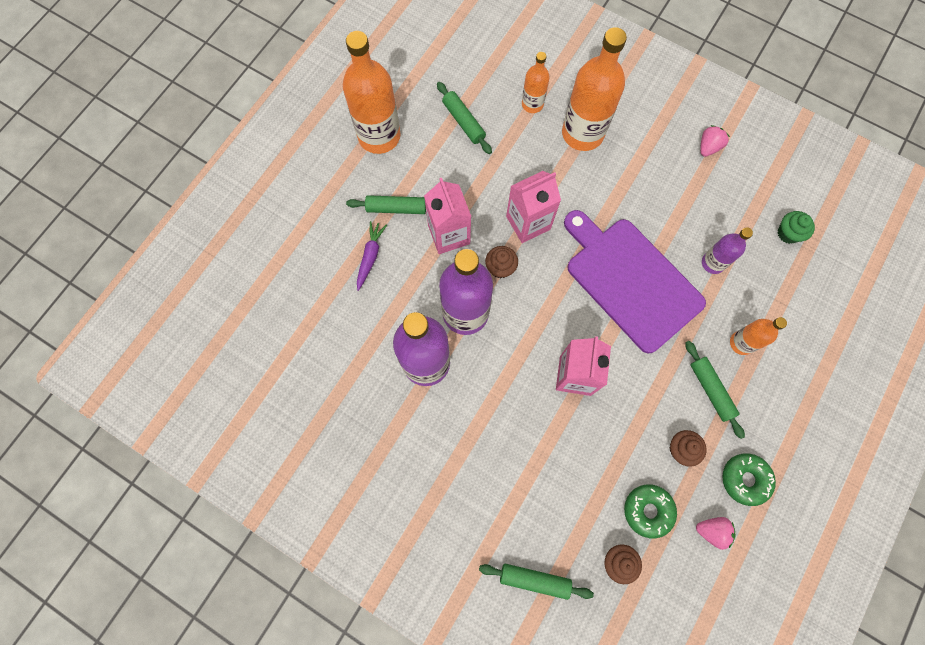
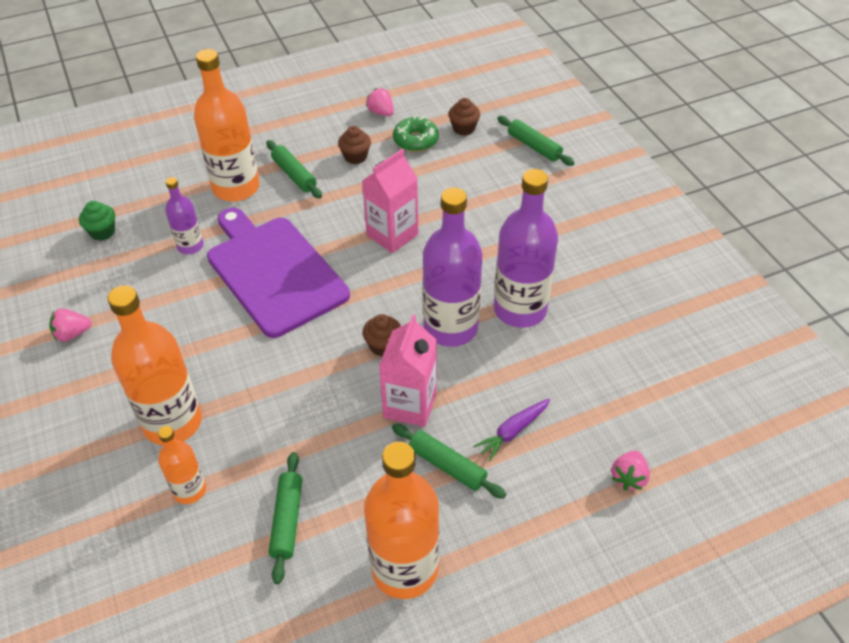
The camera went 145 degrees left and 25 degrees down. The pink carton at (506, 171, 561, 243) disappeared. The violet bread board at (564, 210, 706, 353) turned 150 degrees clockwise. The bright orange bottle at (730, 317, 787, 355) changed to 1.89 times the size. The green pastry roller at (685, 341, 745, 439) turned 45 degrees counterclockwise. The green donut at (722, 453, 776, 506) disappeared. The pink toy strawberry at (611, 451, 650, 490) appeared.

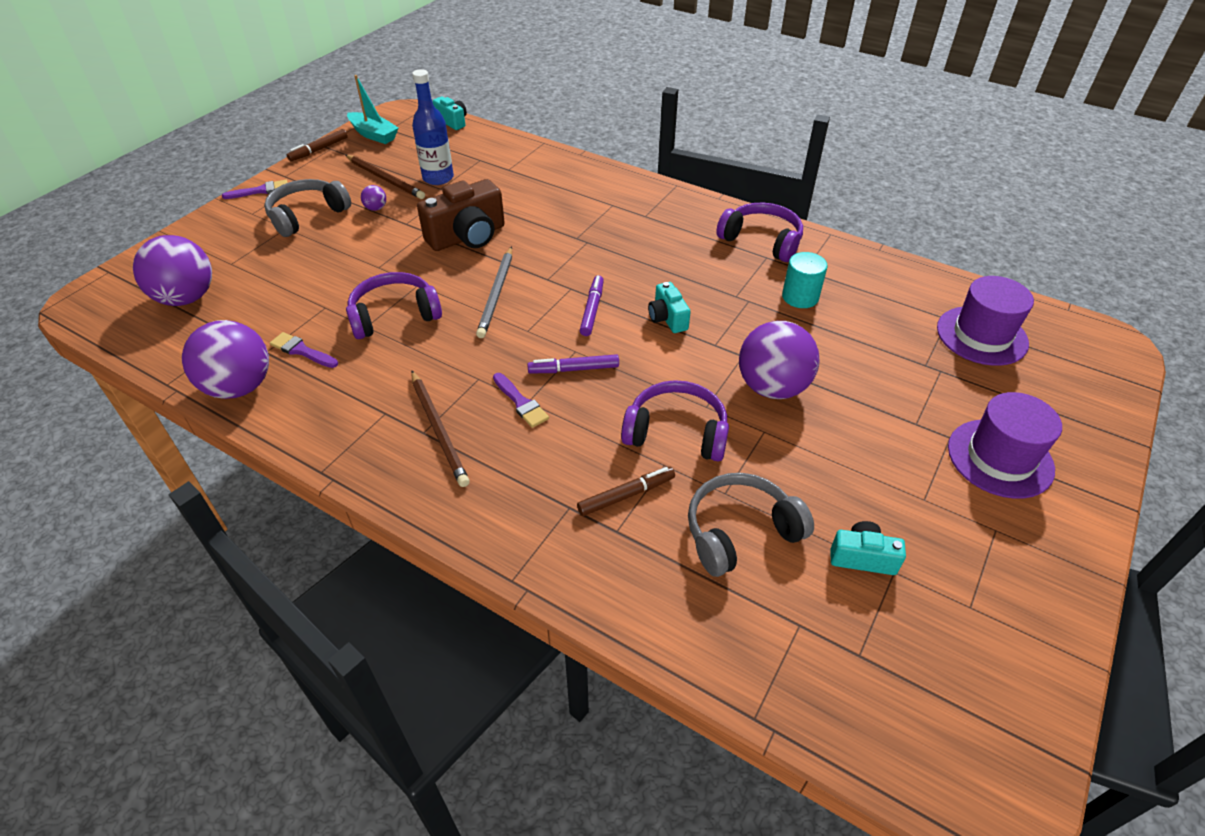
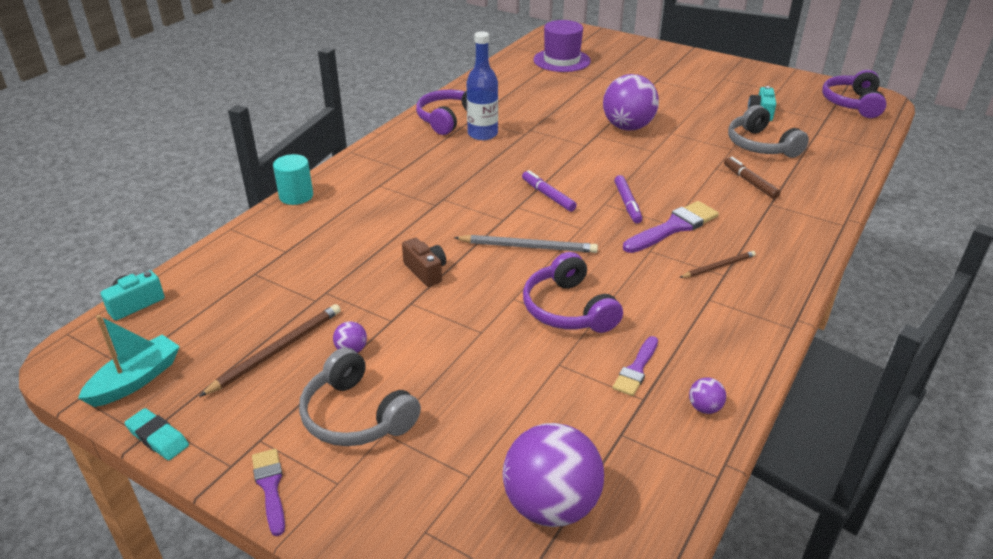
The camera went 90 degrees left and 10 degrees down. The blue bottle moved from (412, 69, 454, 185) to (467, 31, 498, 140). The brown marker pen at (287, 129, 348, 161) was replaced by the turquoise pencil eraser at (125, 408, 189, 460). The brown photo camera at (417, 179, 505, 251) changed to 0.55 times the size. The turquoise solid cylinder moved from (782, 252, 828, 308) to (273, 154, 313, 205). The violet marker pen at (580, 275, 604, 336) turned 45 degrees clockwise. The turquoise photo camera at (648, 282, 691, 333) disappeared. The violet ball at (182, 320, 269, 399) changed to 0.41 times the size. The brown pencil at (411, 371, 470, 487) changed to 0.63 times the size. The violet paint brush at (493, 373, 549, 428) changed to 1.64 times the size. The violet headphones moved from (621, 380, 729, 461) to (822, 70, 887, 118). The violet hat at (948, 392, 1062, 499) disappeared.

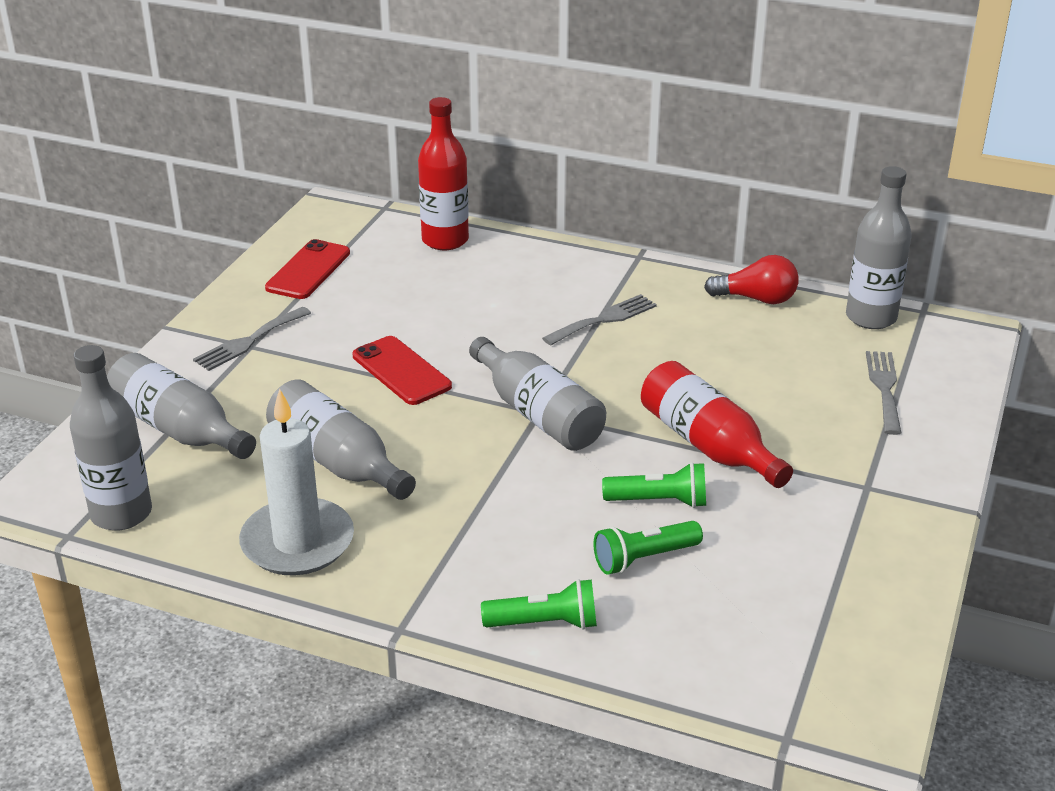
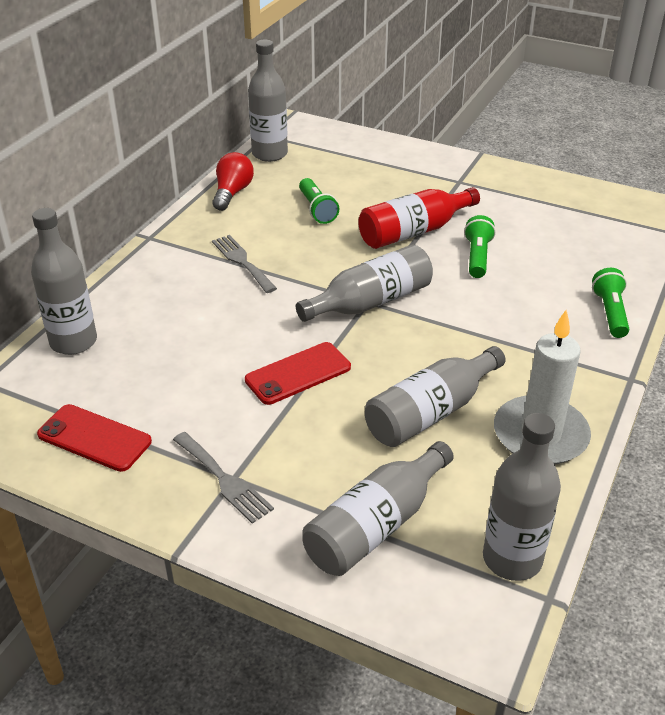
The camera went 85 degrees left and 5 degrees up. The crimson bottle at (418, 97, 469, 250) became the ash-grey bottle at (31, 208, 97, 355). The ash-grey table fork at (866, 351, 901, 435) disappeared. The green pocket torch moved from (593, 521, 703, 575) to (299, 178, 339, 224).

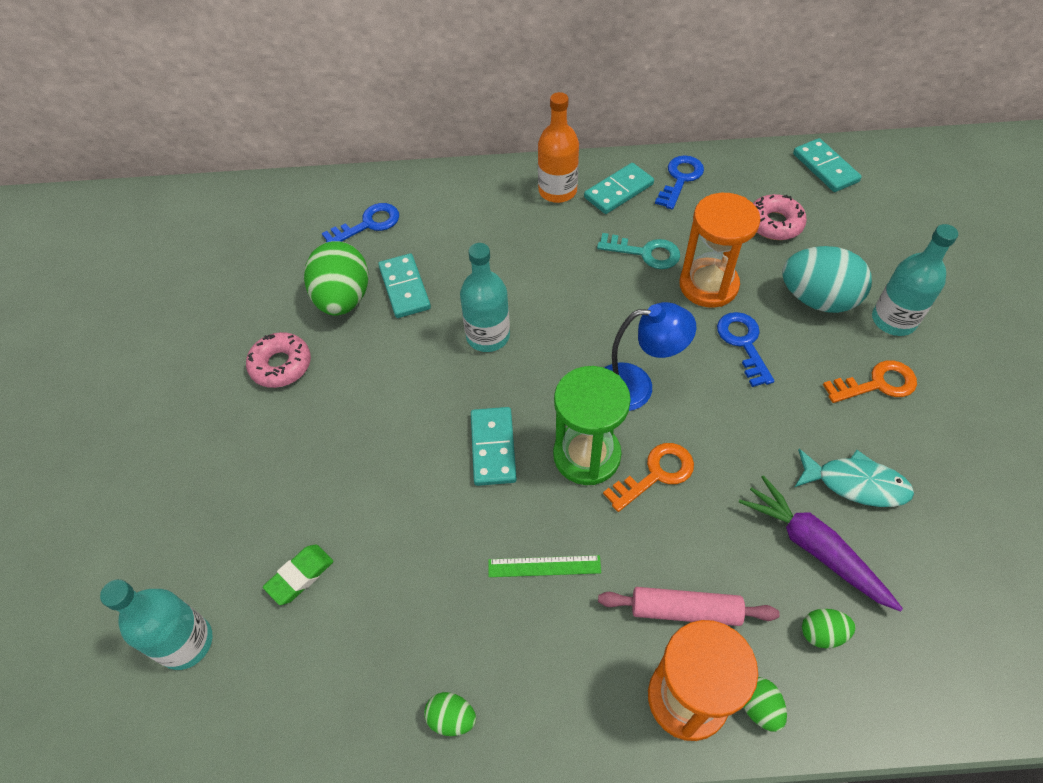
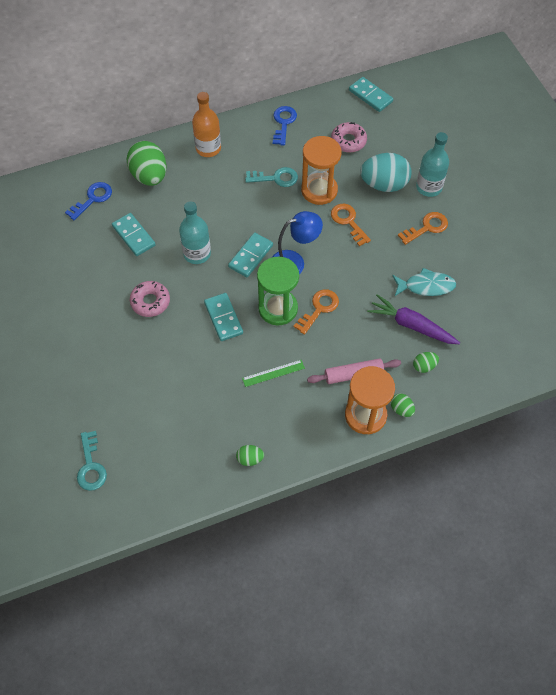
The camera went 20 degrees left and 5 degrees up. The turquoise domino moved from (584, 163, 654, 214) to (228, 233, 273, 277). The green egg shape moved from (304, 241, 369, 315) to (127, 141, 167, 186). The blue key at (717, 312, 774, 387) became the bright orange key at (331, 204, 371, 247). The pink donut moved from (246, 332, 311, 388) to (130, 281, 170, 317). The green pencil eraser at (263, 545, 333, 605) disappeared. The turquoise bottle at (100, 579, 212, 670) was replaced by the turquoise key at (77, 431, 107, 491).

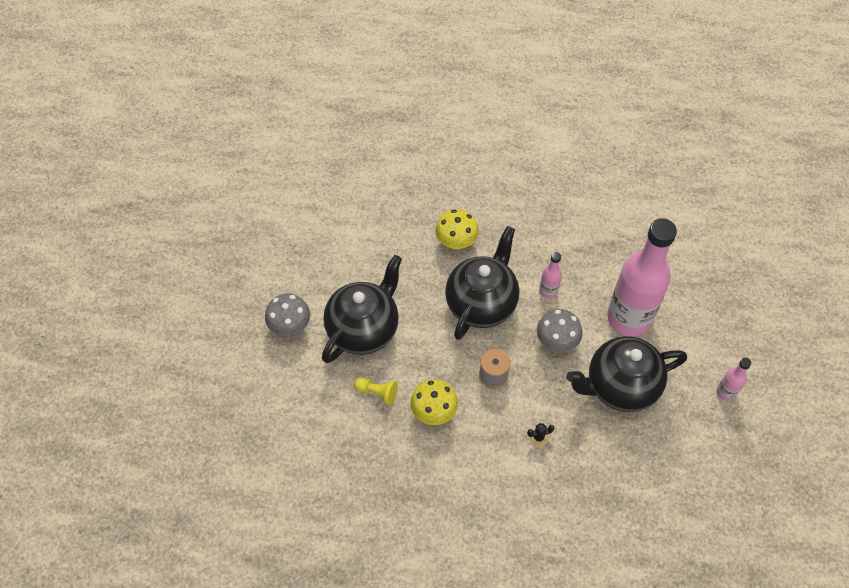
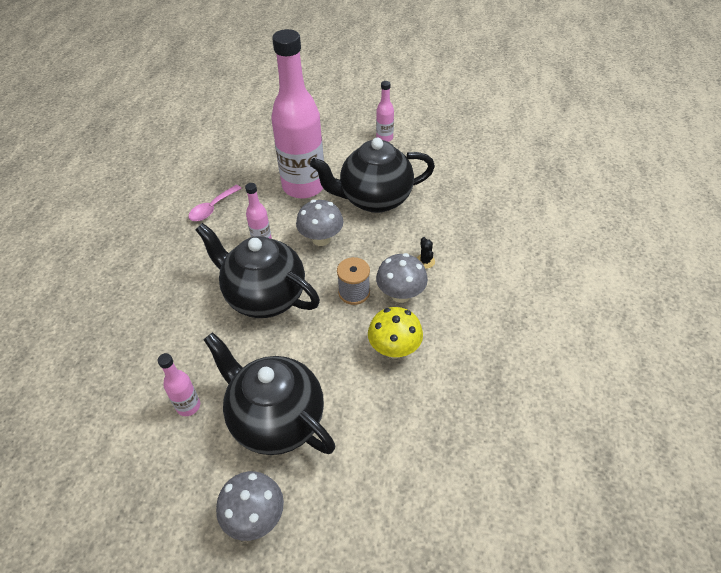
The camera went 85 degrees left and 10 degrees down. The golden toadstool at (436, 209, 479, 250) disappeared. The black tea pot at (566, 336, 687, 412) turned 90 degrees clockwise. The golden game pawn at (354, 378, 398, 405) disappeared. The pink tablespoon at (188, 185, 242, 221) appeared. The ash-grey toadstool at (376, 253, 428, 303) appeared. The pink bottle at (158, 353, 200, 416) appeared.

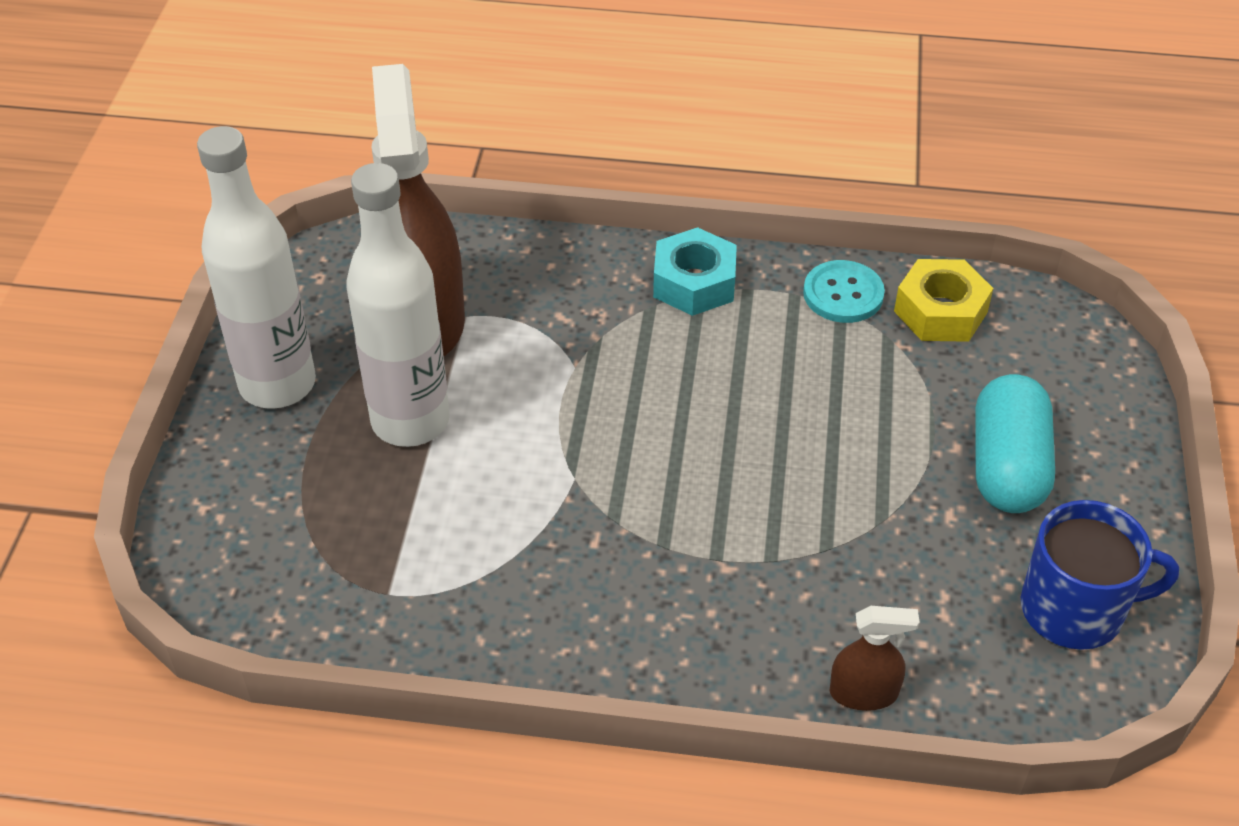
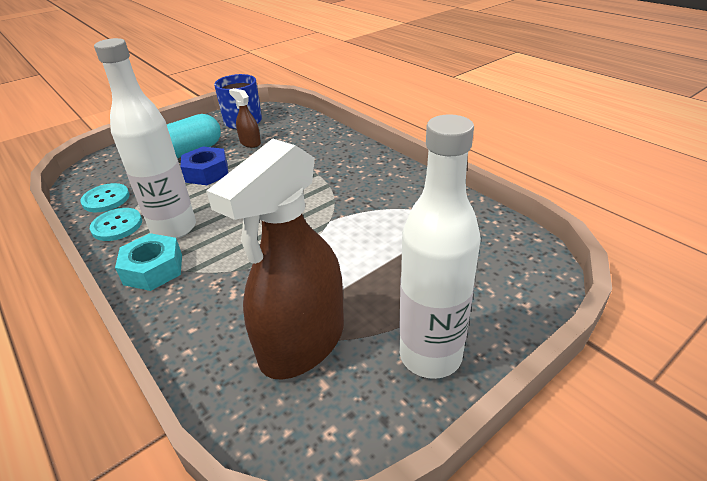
The camera went 135 degrees left and 10 degrees down. The white bottle moved from (346, 163, 450, 447) to (94, 38, 196, 239). The golden hexagon nut at (894, 259, 993, 342) was replaced by the turquoise sewing button at (80, 183, 130, 212). The brown sprayer moved from (830, 606, 920, 711) to (229, 88, 261, 148). The blue hexagon nut at (181, 147, 228, 185) appeared.

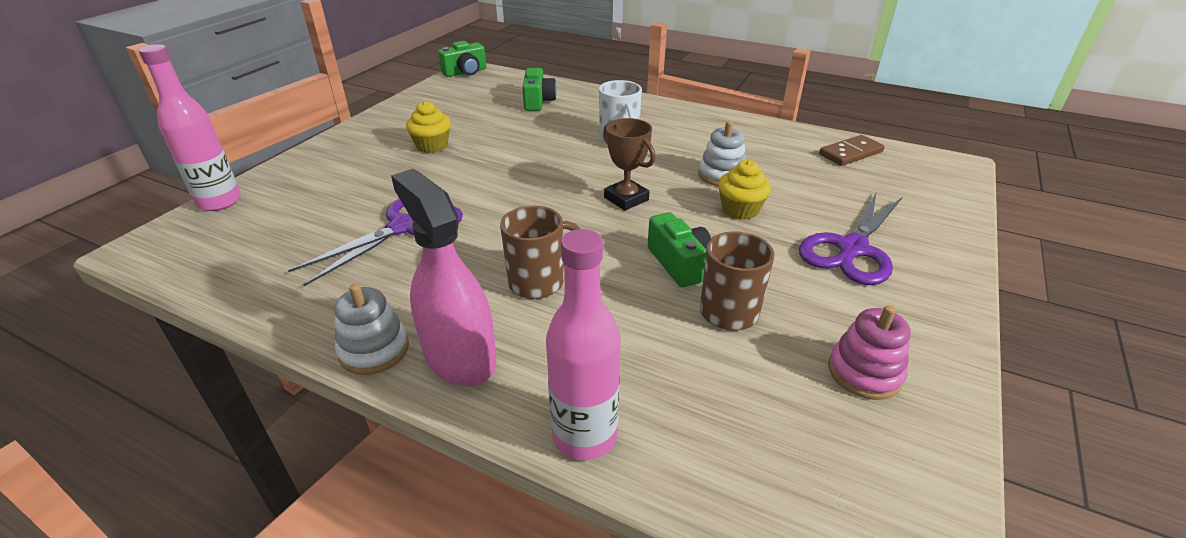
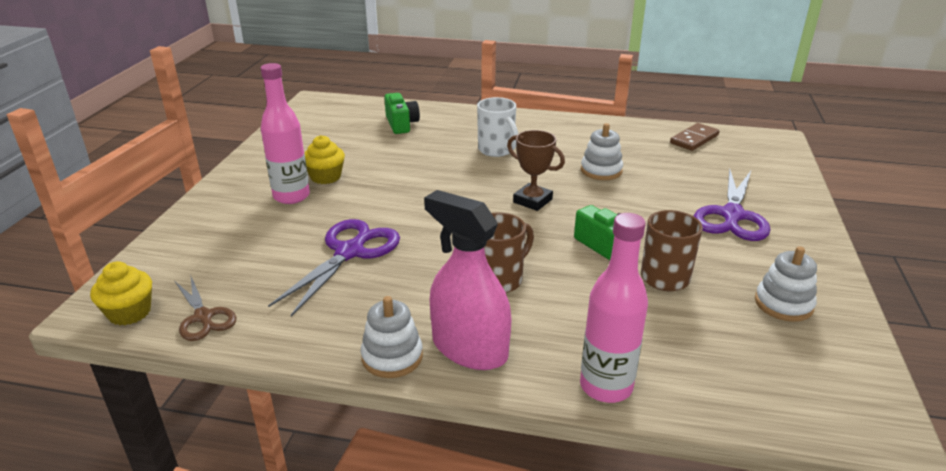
The camera went 15 degrees left and 5 degrees down. The green photo camera at (438, 41, 487, 77) disappeared. The pink bottle moved from (139, 44, 241, 211) to (261, 63, 310, 204). The golden fairy cake moved from (718, 160, 771, 220) to (90, 261, 152, 325). The pink ring stacker at (828, 305, 911, 400) became the white ring stacker at (755, 246, 817, 322). The brown pair of scissors at (175, 274, 237, 341) appeared.

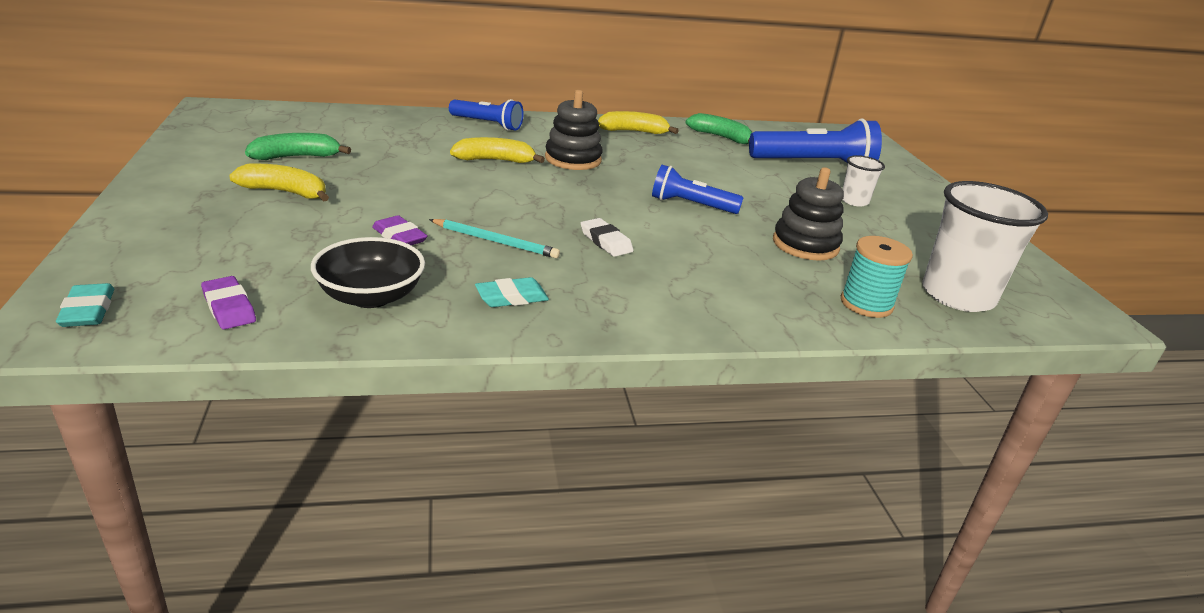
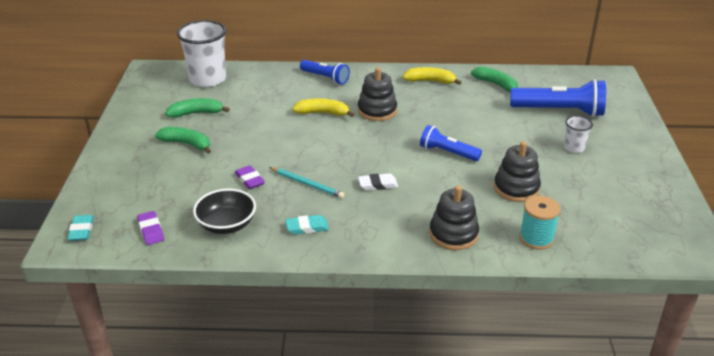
The camera went 15 degrees right and 5 degrees up. The golden toy banana at (229, 164, 329, 202) became the green toy banana at (155, 127, 211, 154). The white cup moved from (922, 181, 1048, 312) to (177, 20, 226, 87). The white pencil eraser at (581, 218, 633, 257) turned 75 degrees counterclockwise. The black ring stacker at (429, 185, 479, 250) appeared.

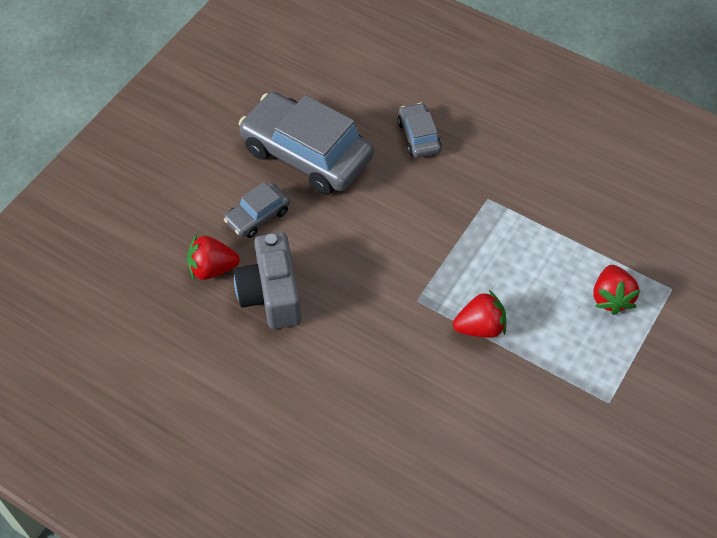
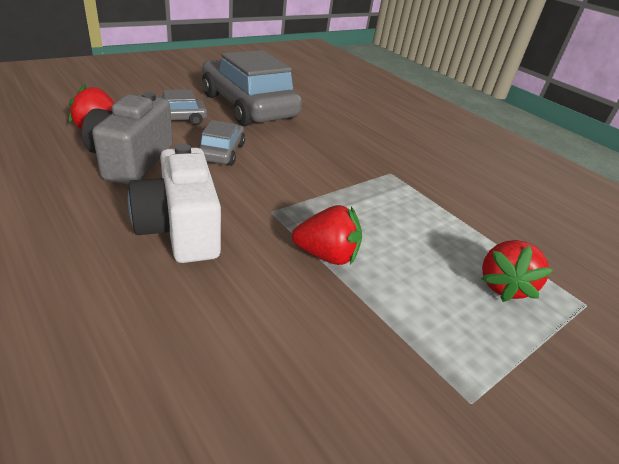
The camera went 15 degrees right and 20 degrees down. The ash-grey car moved from (397, 103, 442, 158) to (198, 120, 245, 166). The white photo camera at (128, 144, 221, 263) appeared.

